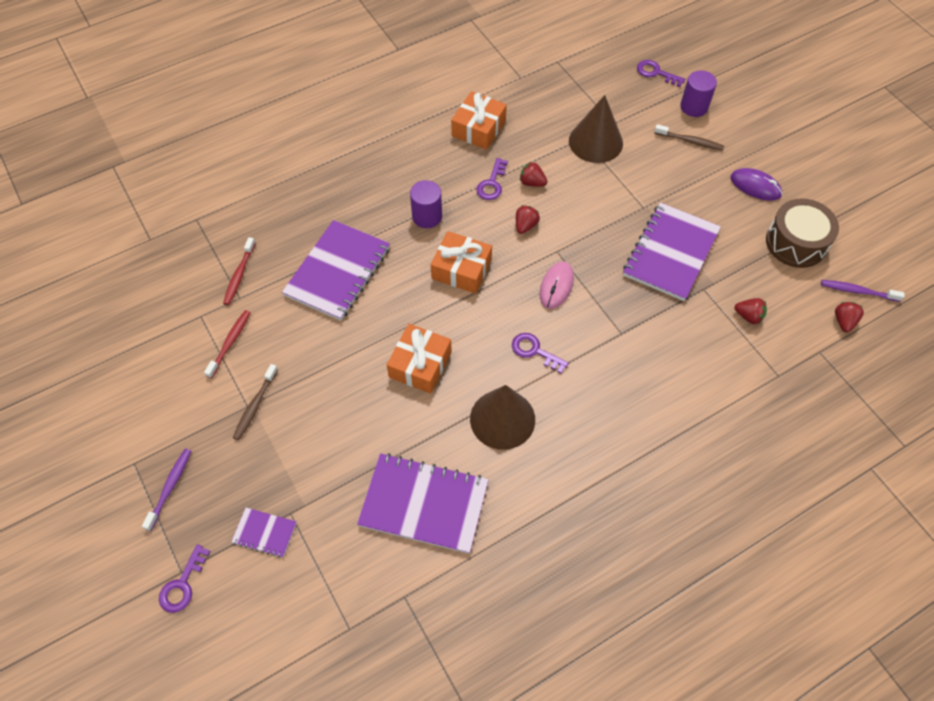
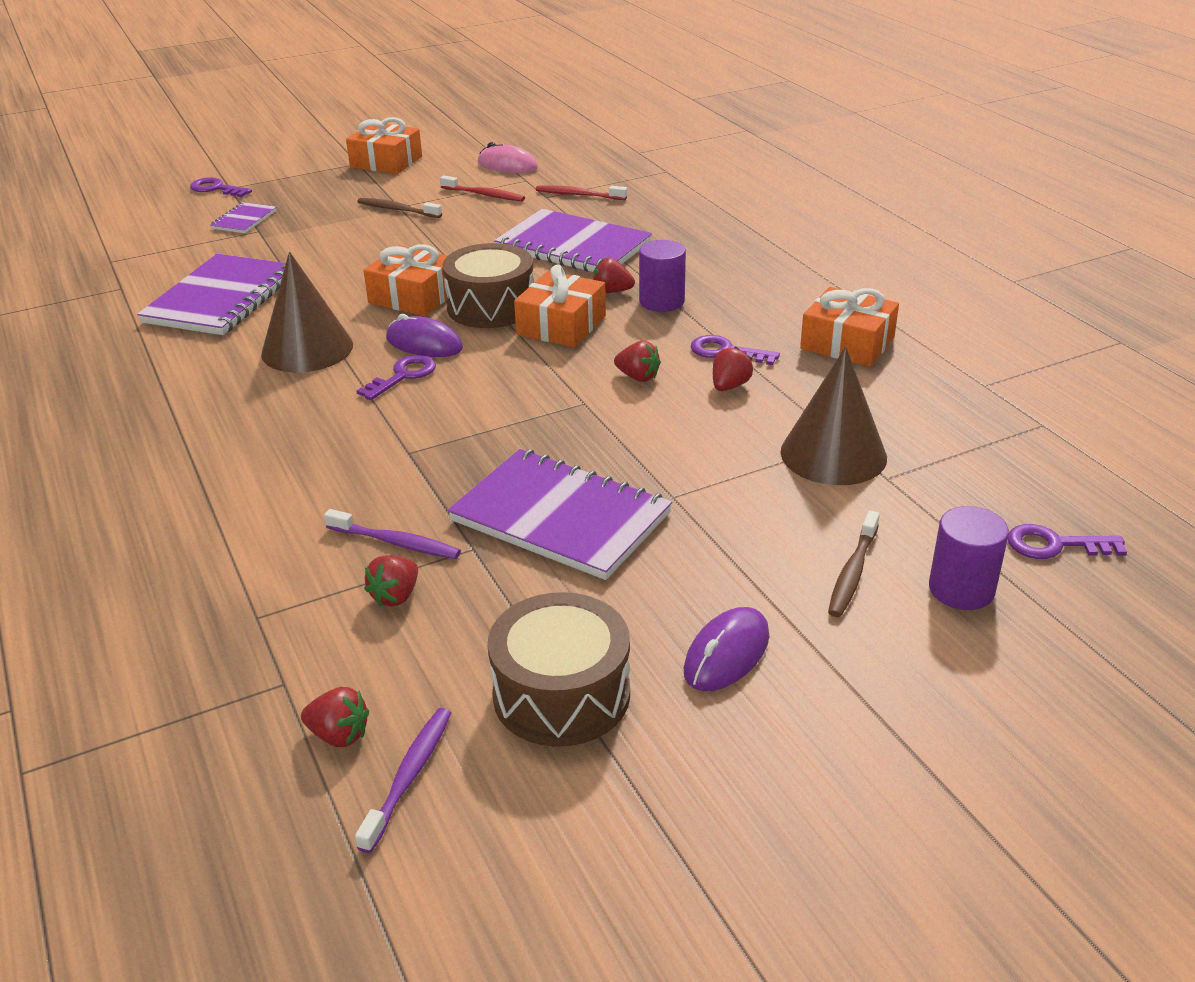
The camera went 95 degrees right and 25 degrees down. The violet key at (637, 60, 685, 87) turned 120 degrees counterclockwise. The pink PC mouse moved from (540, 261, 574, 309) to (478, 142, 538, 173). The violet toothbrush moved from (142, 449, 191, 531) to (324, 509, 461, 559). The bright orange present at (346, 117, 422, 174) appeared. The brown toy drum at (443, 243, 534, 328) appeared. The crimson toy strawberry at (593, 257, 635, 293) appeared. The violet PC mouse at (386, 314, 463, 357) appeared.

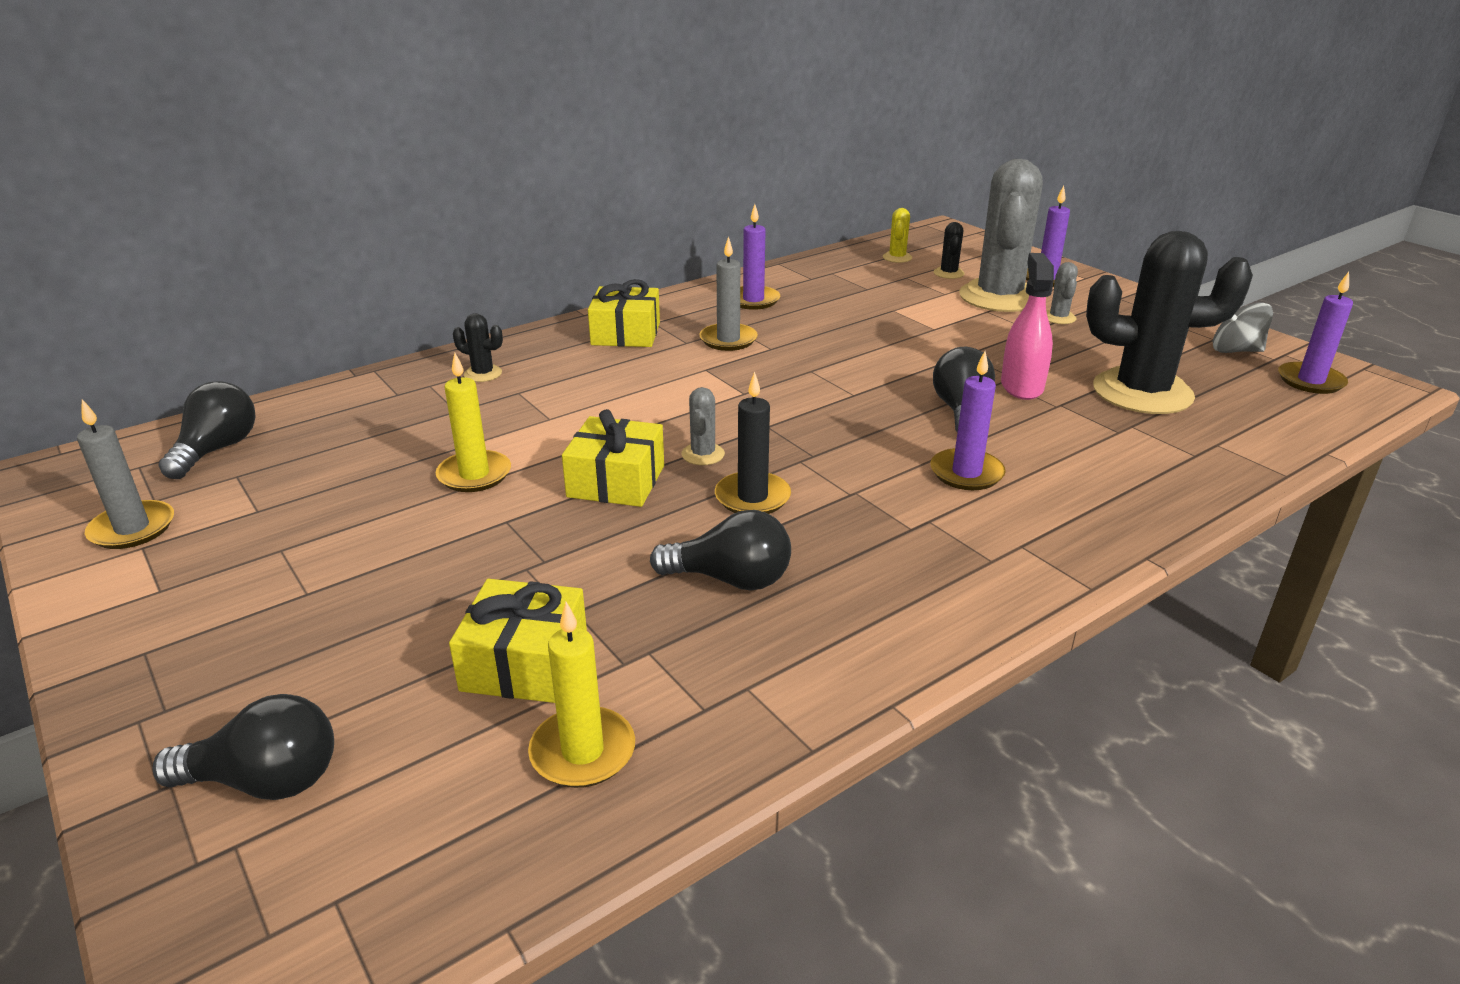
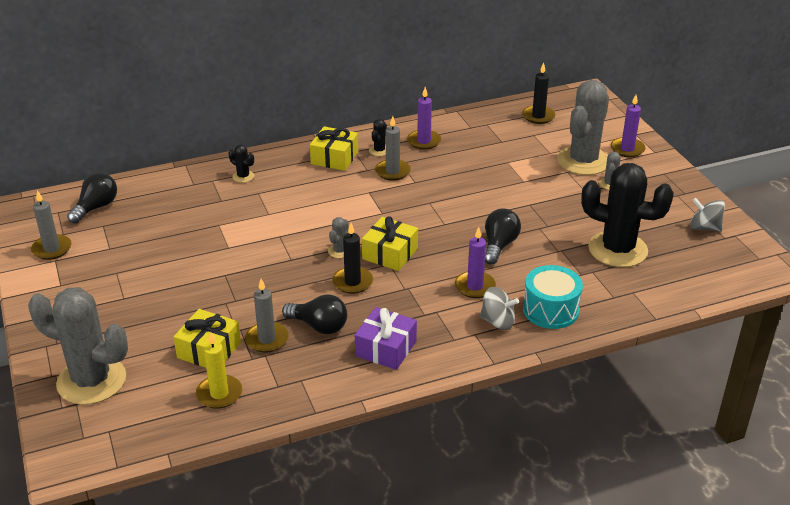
The camera went 15 degrees right and 5 degrees up. The golden saguaro cactus at (883, 208, 912, 263) was replaced by the black pillar candle at (522, 63, 555, 124). The black saguaro cactus moved from (934, 222, 965, 279) to (369, 119, 387, 156). The pink sprayer at (1001, 253, 1054, 400) disappeared. The violet pillar candle at (1278, 272, 1353, 394) disappeared. The golden pillar candle at (436, 353, 511, 492) disappeared. The golden present moved from (562, 409, 664, 507) to (362, 216, 418, 271). The black light bulb at (152, 694, 334, 800) was replaced by the ash-grey saguaro cactus at (28, 287, 128, 405). The turquoise toy drum at (523, 265, 583, 329) appeared. The ash-grey pillar candle at (245, 279, 289, 352) appeared. The ash-grey whirligig at (480, 287, 519, 330) appeared. The violet present at (355, 307, 417, 370) appeared.

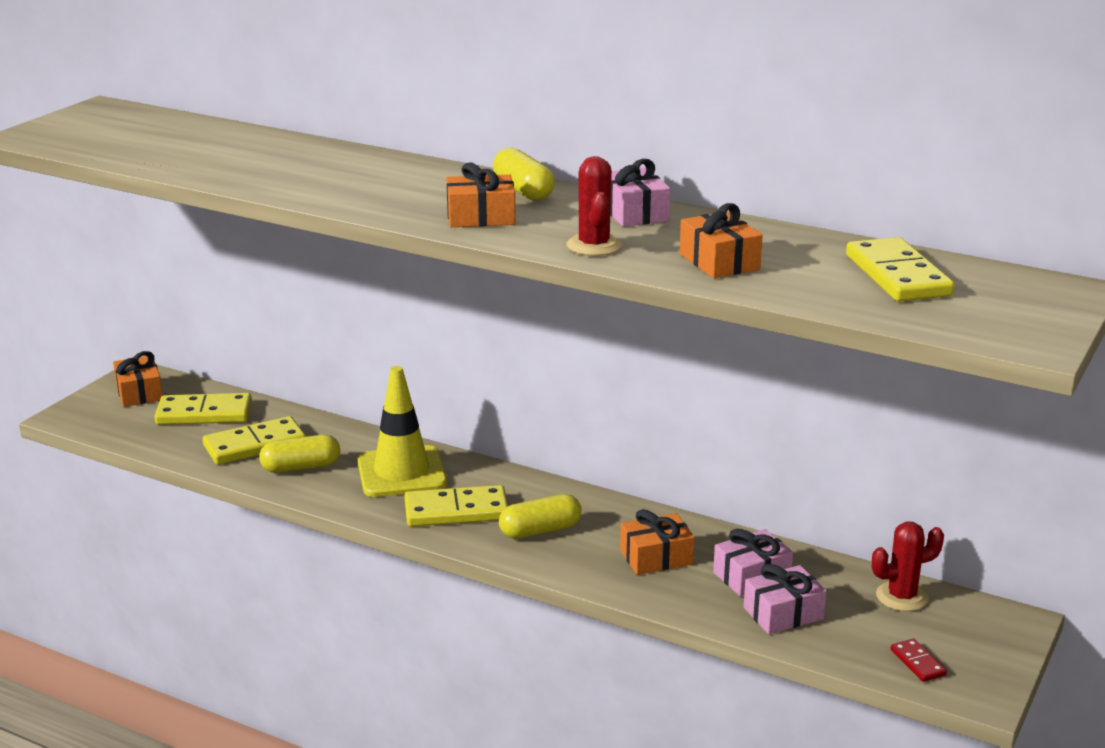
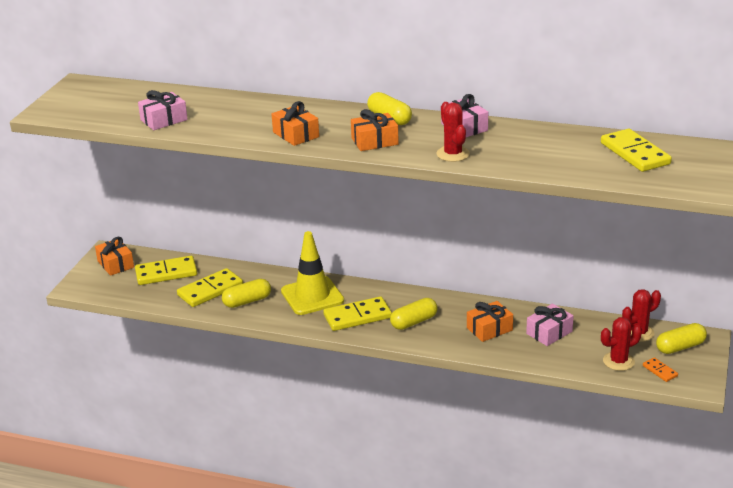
The camera went 10 degrees left and 5 degrees up. The bright orange present moved from (679, 203, 763, 278) to (272, 101, 319, 146). The pink present moved from (744, 564, 827, 634) to (138, 90, 188, 130). The crimson domino at (890, 639, 947, 682) became the bright orange domino at (643, 357, 678, 382). The crimson saguaro cactus at (601, 317, 642, 371) appeared. The golden pill shape at (656, 323, 707, 354) appeared.

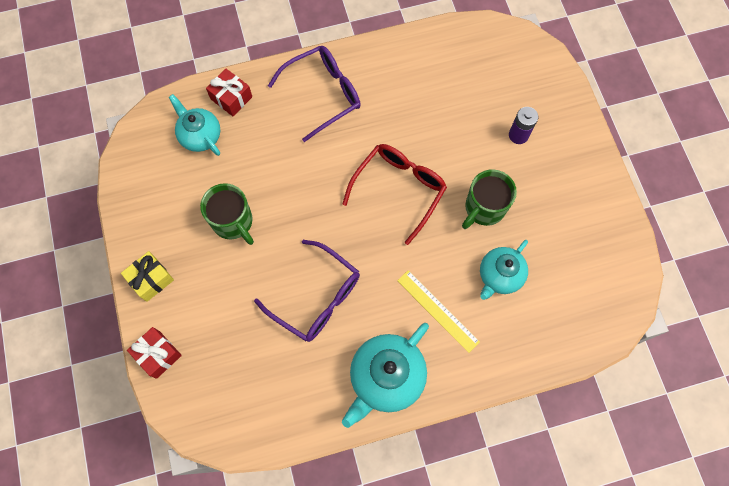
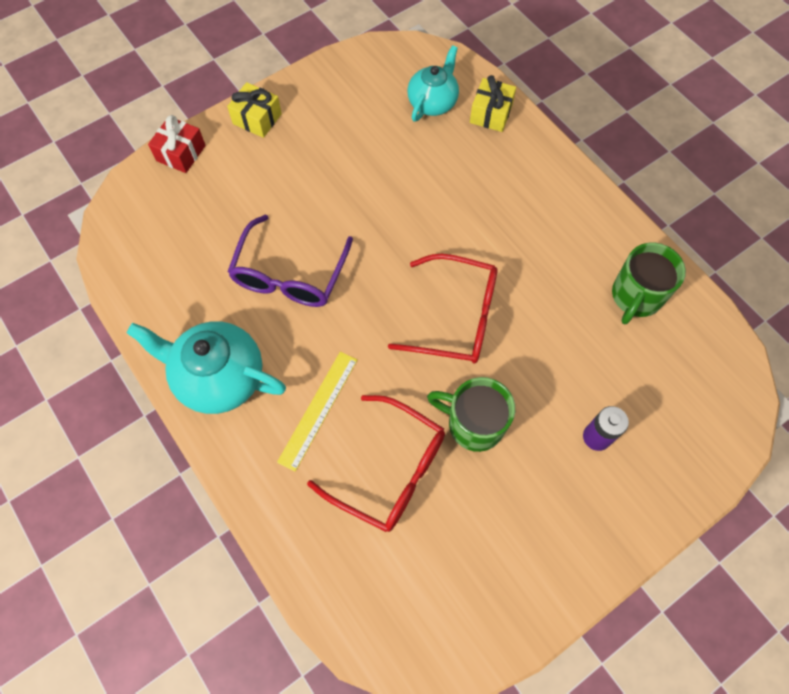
The camera went 70 degrees right and 5 degrees down. The violet eyeglasses at (268, 46, 361, 142) disappeared. The crimson present at (206, 69, 252, 116) became the golden present at (470, 75, 516, 132). The green coffee mug moved from (200, 183, 254, 245) to (612, 243, 686, 324). The turquoise tea pot at (480, 240, 528, 300) was replaced by the crimson eyeglasses at (307, 395, 445, 532).

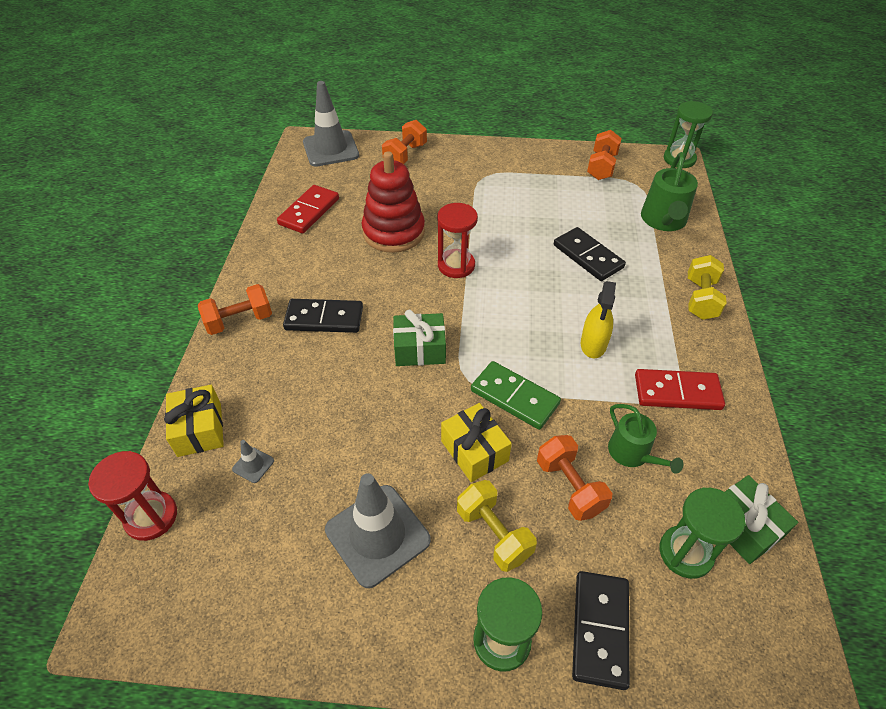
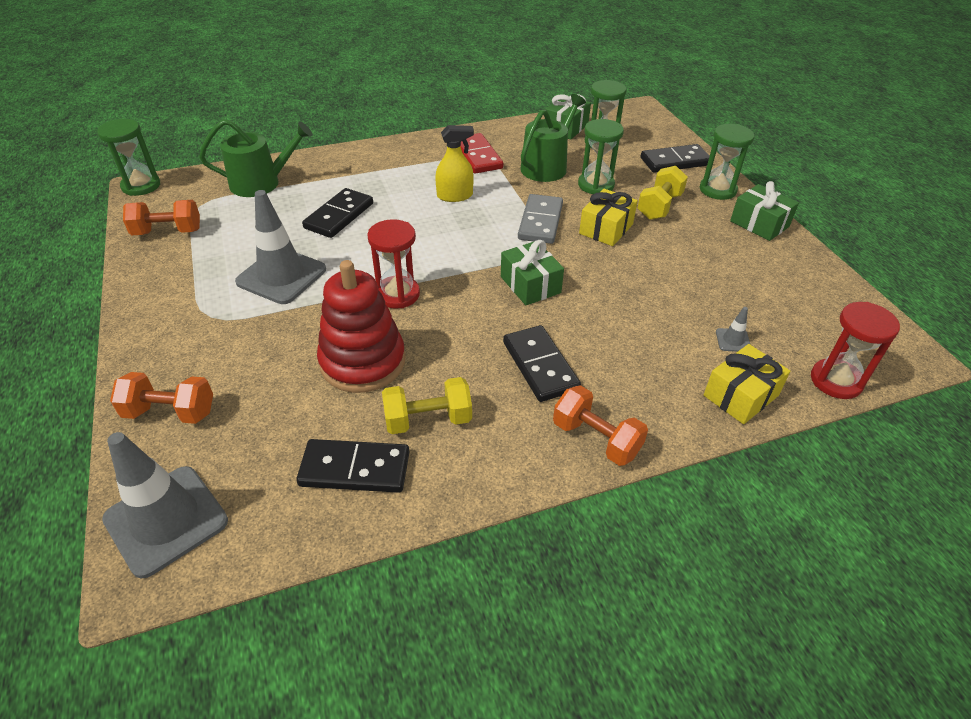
The camera went 115 degrees left and 5 degrees down. The crimson domino at (277, 185, 339, 233) became the black domino at (296, 439, 409, 493). The golden free weight moved from (688, 255, 726, 320) to (382, 377, 472, 434). The green domino at (471, 361, 561, 430) became the ash-grey domino at (518, 194, 563, 244). The green watering pot at (608, 404, 683, 474) changed to 1.52 times the size. The bright orange free weight at (537, 435, 612, 521) was replaced by the green sandglass at (578, 119, 624, 194). The ash-grey traffic cone moved from (325, 473, 431, 588) to (235, 190, 326, 304). The green present at (730, 181, 799, 241) appeared.

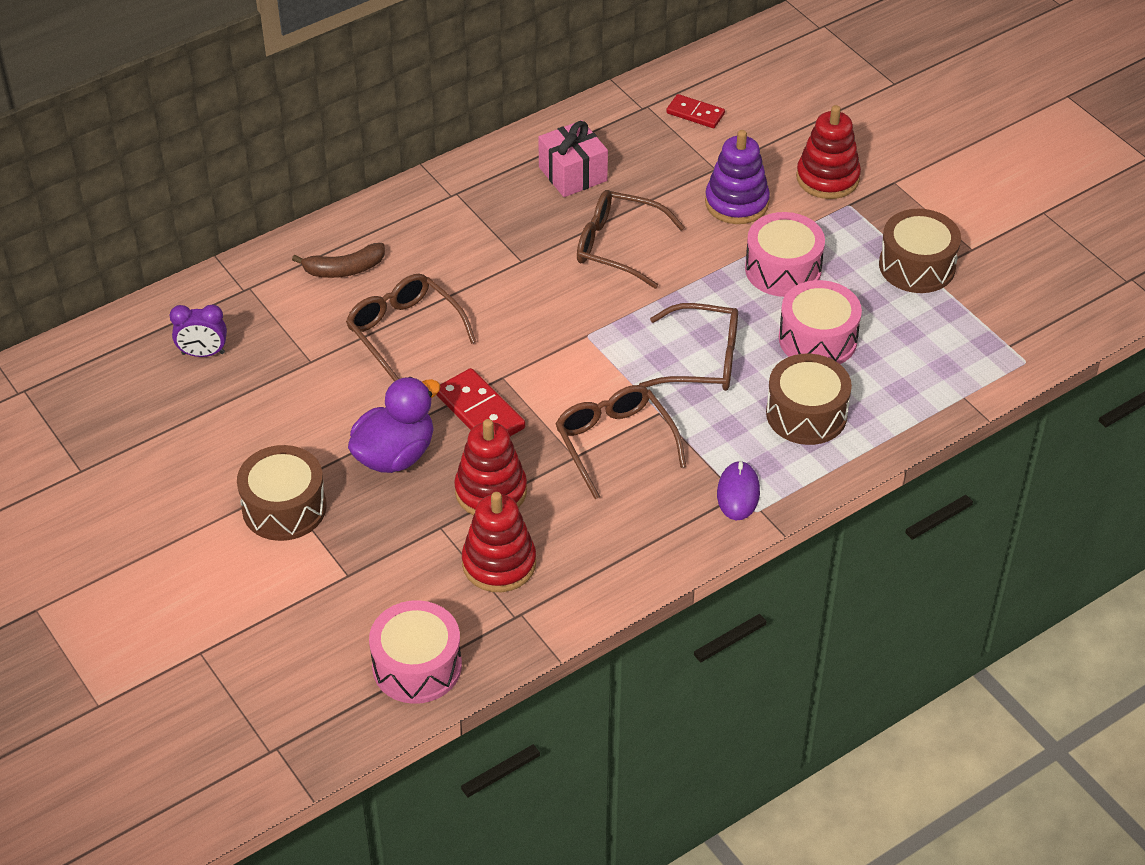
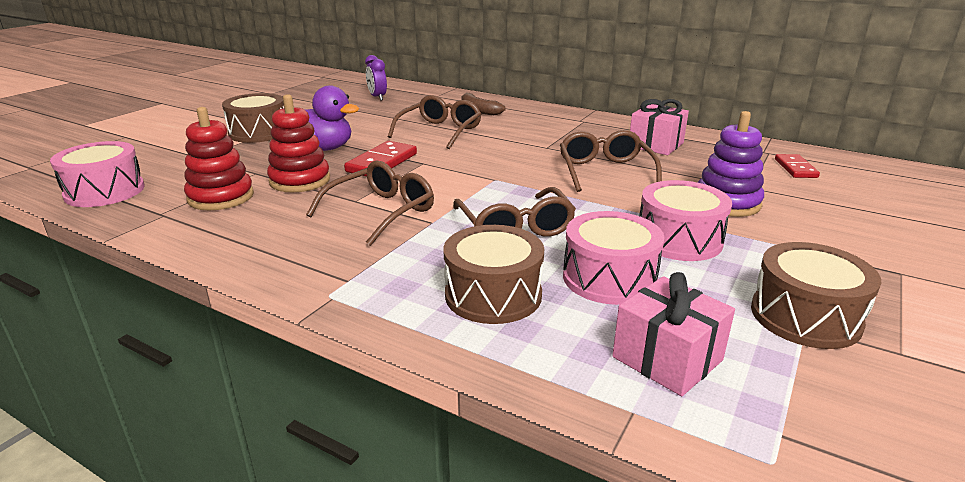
The camera went 65 degrees right and 20 degrees down. The crimson ring stacker at (796, 105, 861, 199) disappeared. The violet PC mouse at (717, 461, 760, 520) disappeared. The pink present at (612, 272, 735, 396) appeared.

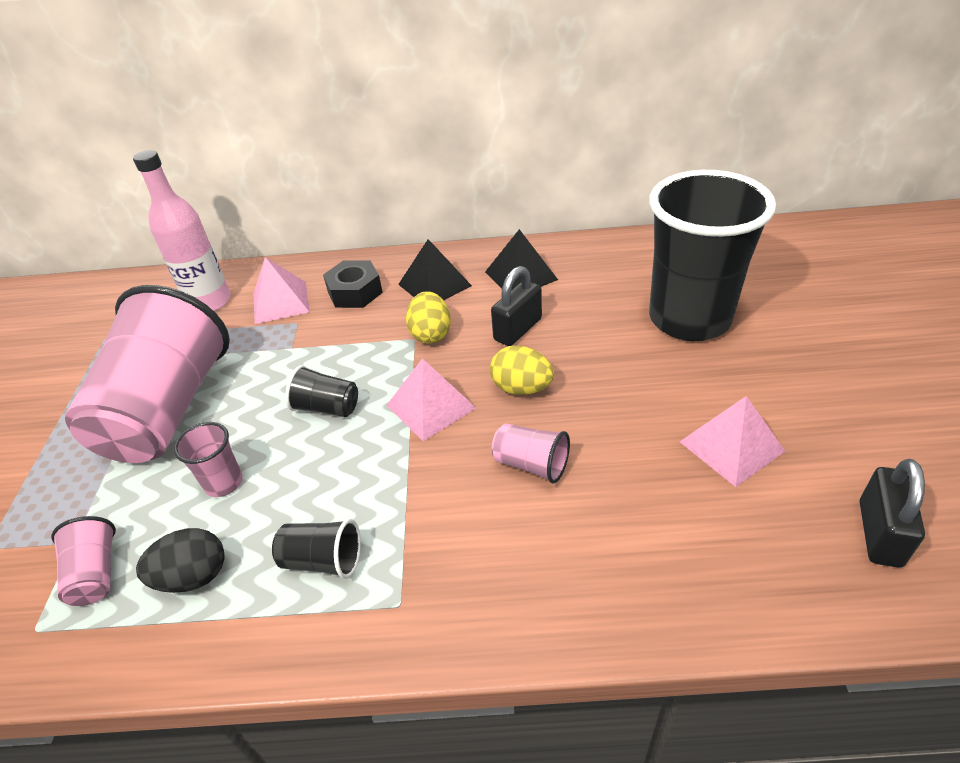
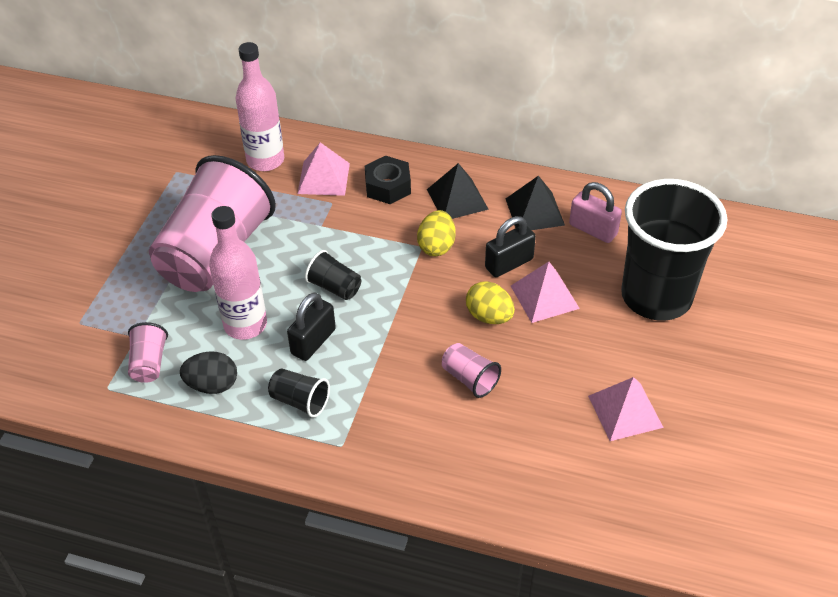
The camera went 15 degrees right and 5 degrees up. The pink pyramid moved from (387, 358, 476, 441) to (511, 262, 580, 323). The pink cup at (174, 422, 243, 497) was replaced by the pink bottle at (209, 206, 267, 340). The black padlock moved from (860, 459, 925, 568) to (287, 292, 336, 361). The pink padlock at (569, 182, 622, 243) appeared.

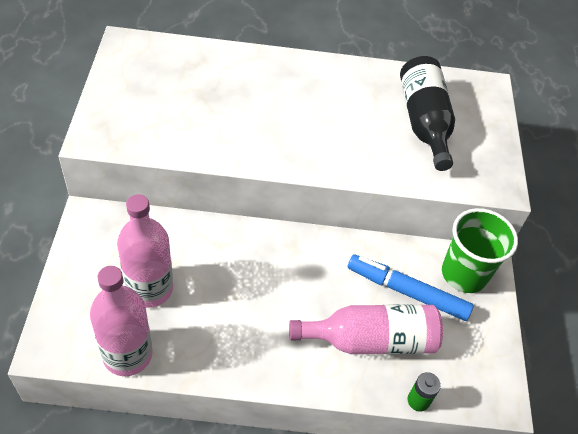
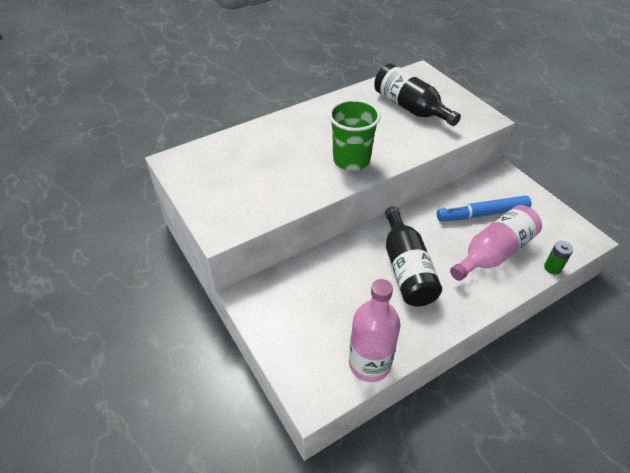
The camera went 30 degrees left and 5 degrees down. The pink bottle at (117, 194, 173, 308) disappeared. The green cup moved from (442, 208, 518, 293) to (329, 99, 381, 171). The black bottle at (385, 206, 442, 306) appeared.

